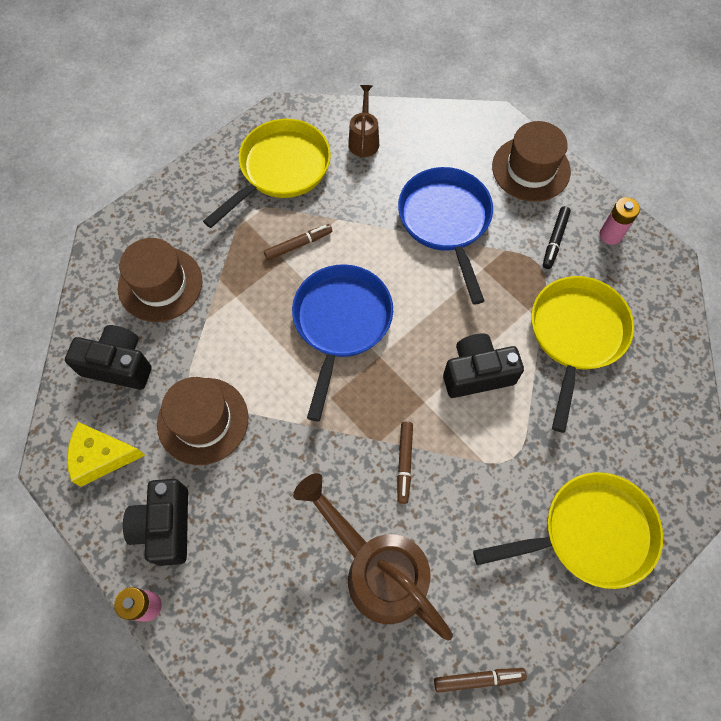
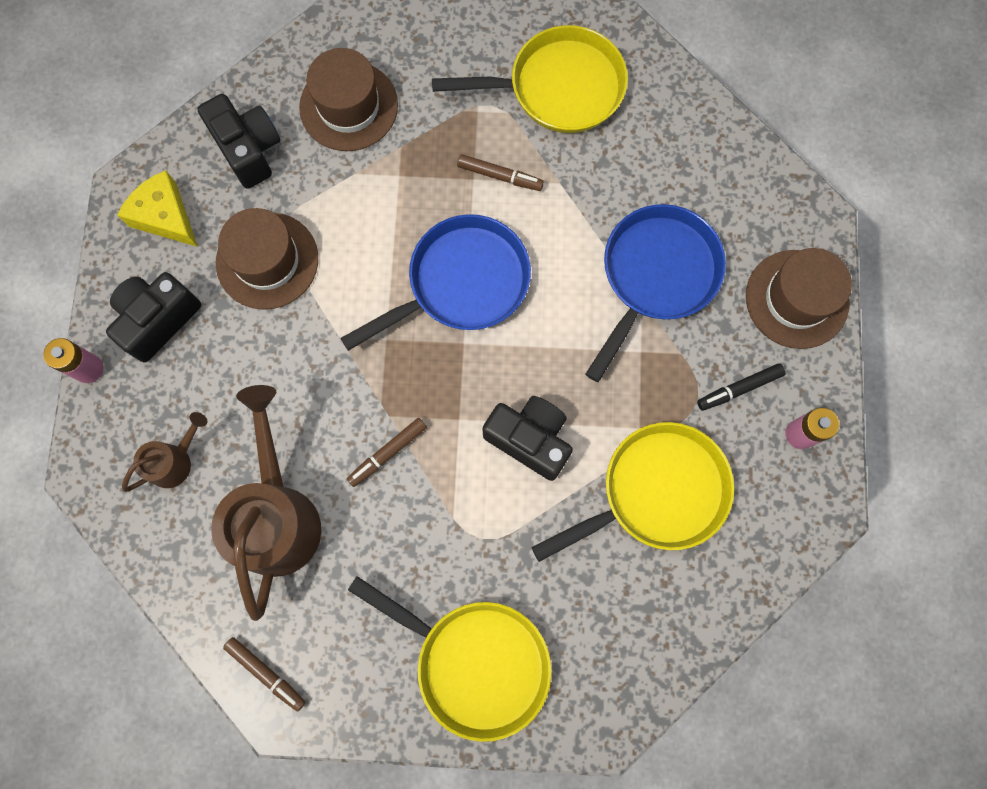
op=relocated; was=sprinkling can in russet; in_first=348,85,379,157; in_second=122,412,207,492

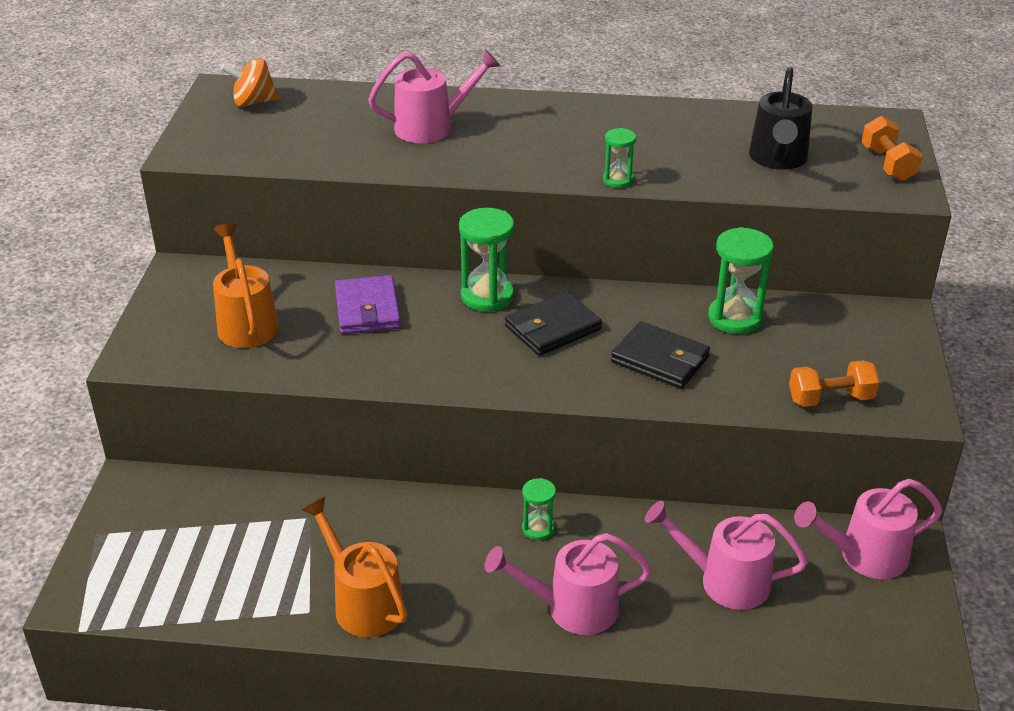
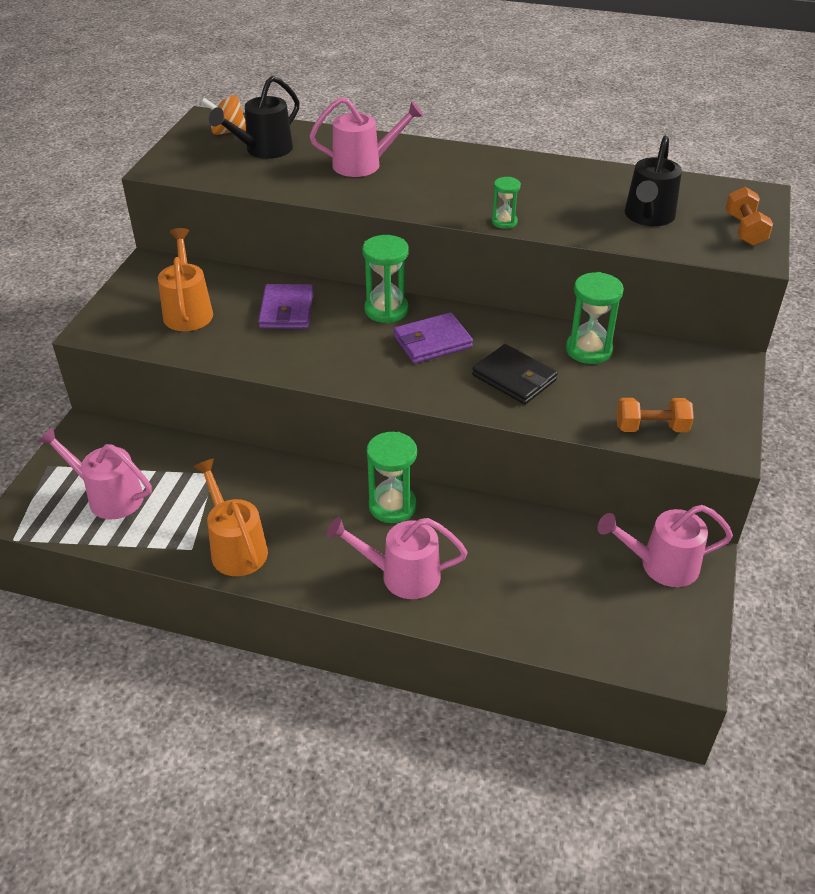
op=colour; was=card wallet in ebony; now=card wallet in purple; in_first=505,291,602,356; in_second=393,312,473,364
op=size; was=sandglass in leaf-green; in_first=522,478,556,540; in_second=367,432,417,523; ratio=1.77
op=relocated; was=sprinkling can in rose-pink; in_first=645,501,808,610; in_second=38,427,152,519
op=appeared; now=sprinkling can in ebony; in_second=209,76,300,159

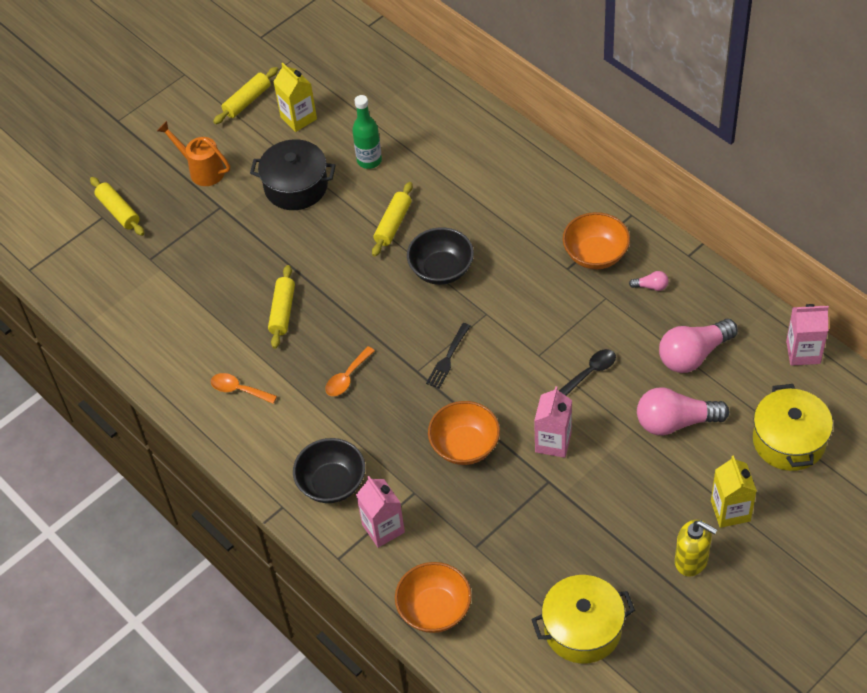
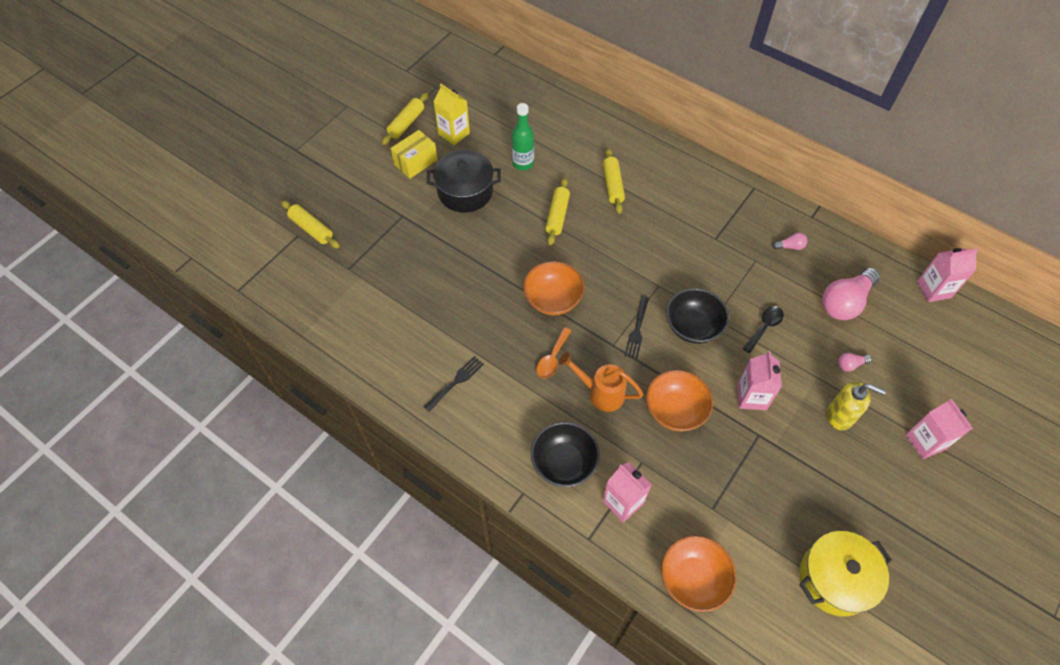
op=relocated; was=sprinkling can in orange-coloured; in_first=157,121,230,186; in_second=559,352,643,412
op=exchanged; was=spoon in orange-coloured; now=table fork in ebony; in_first=211,373,277,404; in_second=424,356,484,412
op=relocated; was=rolling pin in bright yellow; in_first=268,265,295,349; in_second=603,148,625,214
op=relocated; was=bowl in ebony; in_first=407,227,474,285; in_second=666,288,729,344
op=relocated; was=bowl in orange-coloured; in_first=563,212,630,269; in_second=523,261,585,315
op=size; was=lightbulb in rose-pink; in_first=637,387,730,435; in_second=838,353,872,372; ratio=0.44
op=relocated; was=soap pump in bright yellow; in_first=675,520,718,576; in_second=827,382,886,430
op=colour; was=milk carton in bright yellow; now=milk carton in rose-pink; in_first=711,456,757,528; in_second=906,399,973,459
op=missing; was=stockpot in bright yellow; in_first=753,384,833,471
op=appeared; now=parcel in bright yellow; in_second=390,130,438,179

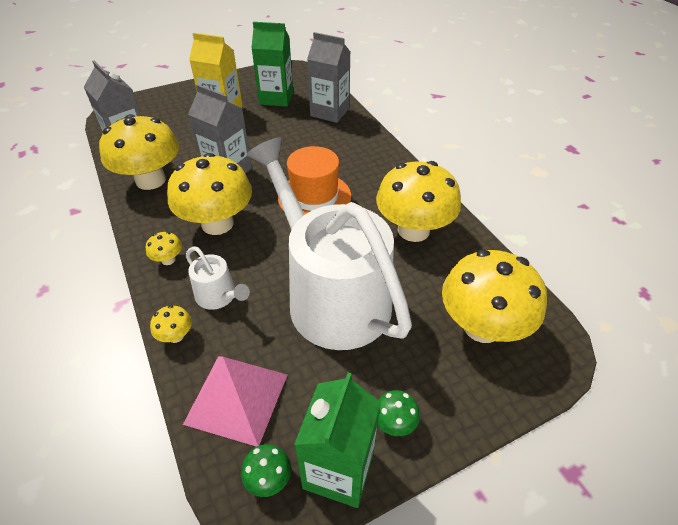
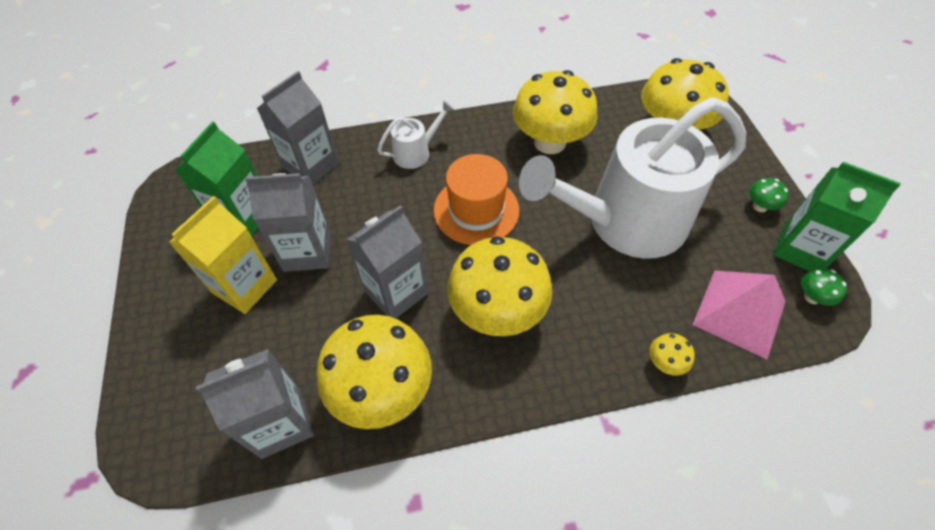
op=missing; was=fungus in bright yellow; in_first=146,232,182,265
op=relocated; was=sprinkling can in pure white; in_first=186,246,250,310; in_second=377,100,455,169
op=appeared; now=milk carton in grey; in_second=245,173,331,272

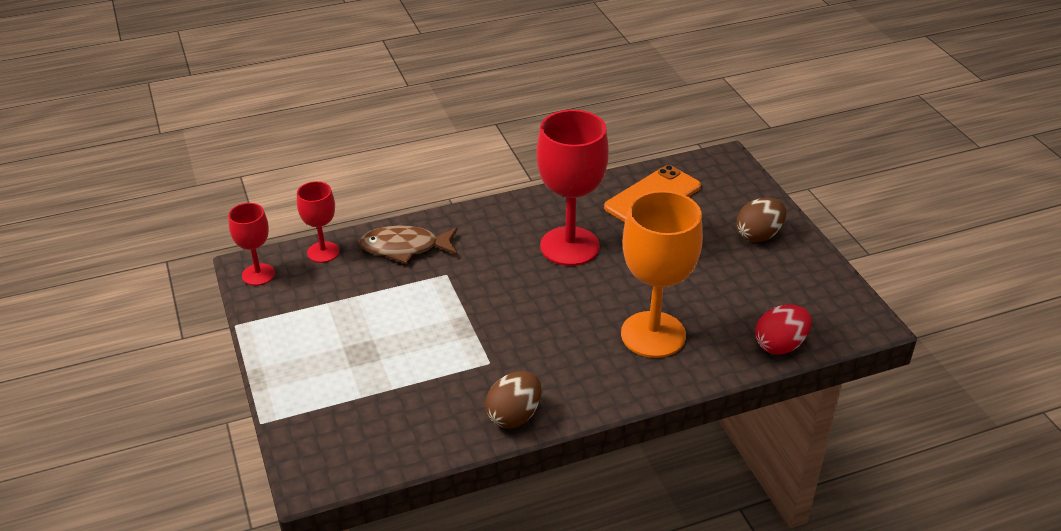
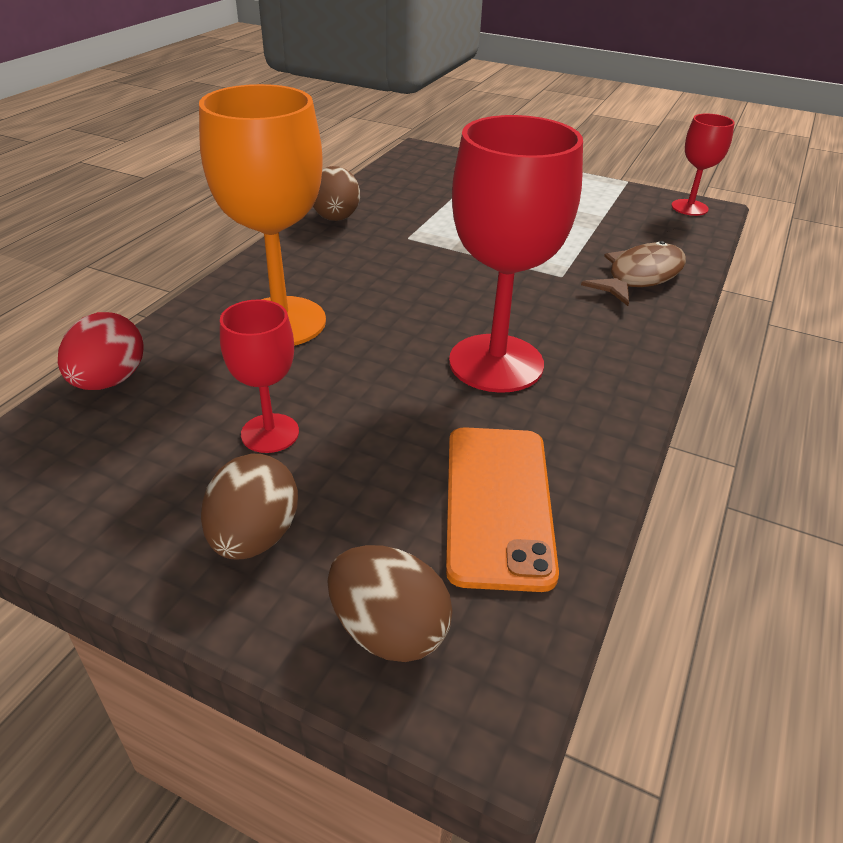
op=relocated; was=goblet in scarlet; in_first=297,181,339,263; in_second=220,299,299,453
op=appeared; now=toy egg in russet; in_second=328,545,452,662

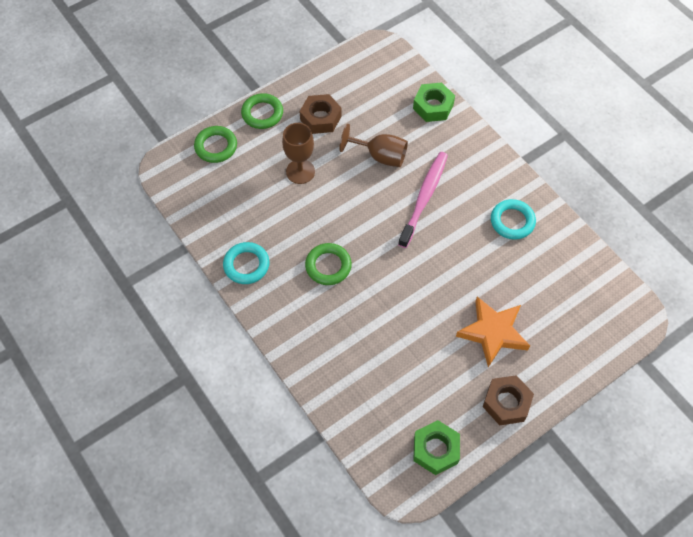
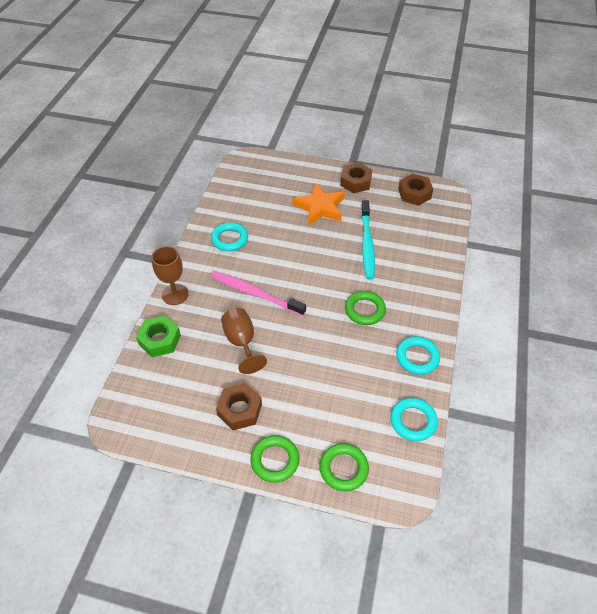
op=relocated; was=goblet in russet; in_first=282,123,315,184; in_second=152,246,189,305
op=spun; was=dental brush in rose-pink; in_first=398,152,448,248; in_second=210,271,306,316; clockwise=45
op=colour; was=nut in leaf-green; now=nut in russet; in_first=413,420,460,475; in_second=398,173,433,206
op=appeared; now=dental brush in teal; in_second=361,200,375,280
op=appeared; now=ring in teal; in_second=391,398,438,441

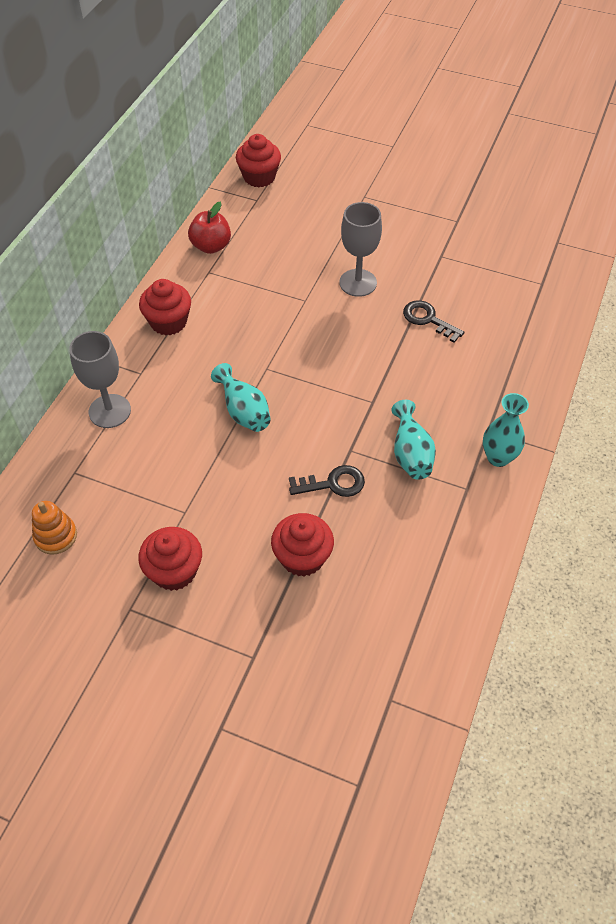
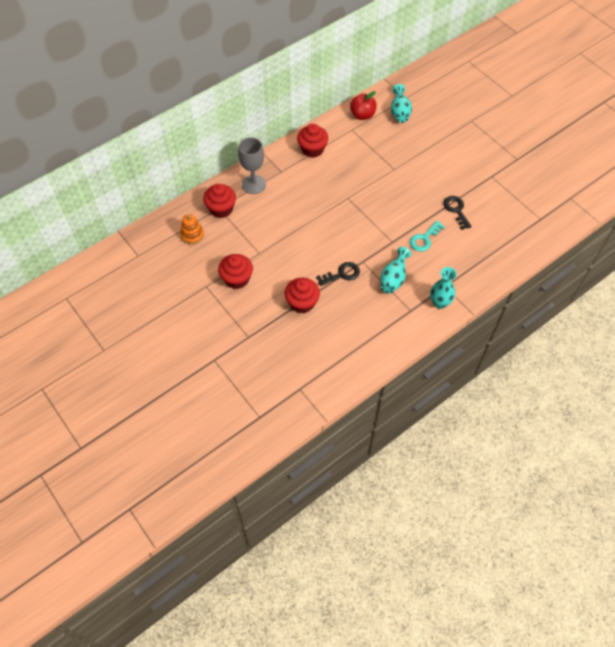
op=relocated; was=flower vase in teal; in_first=211,363,271,432; in_second=391,84,412,123
op=relocated; was=fairy cake in scarlet; in_first=236,134,281,187; in_second=203,184,236,218
op=spun; was=door key in ebony; in_first=289,465,365,497; in_second=316,262,360,286; clockwise=-45
op=missing; was=goblet in grey; in_first=339,202,382,297
op=appeared; now=door key in teal; in_second=410,221,445,252

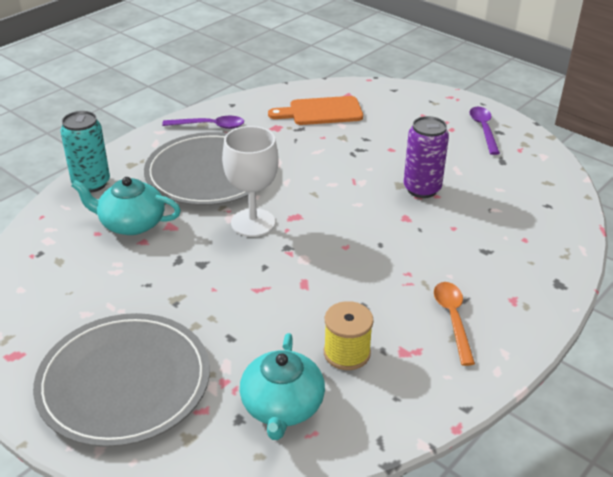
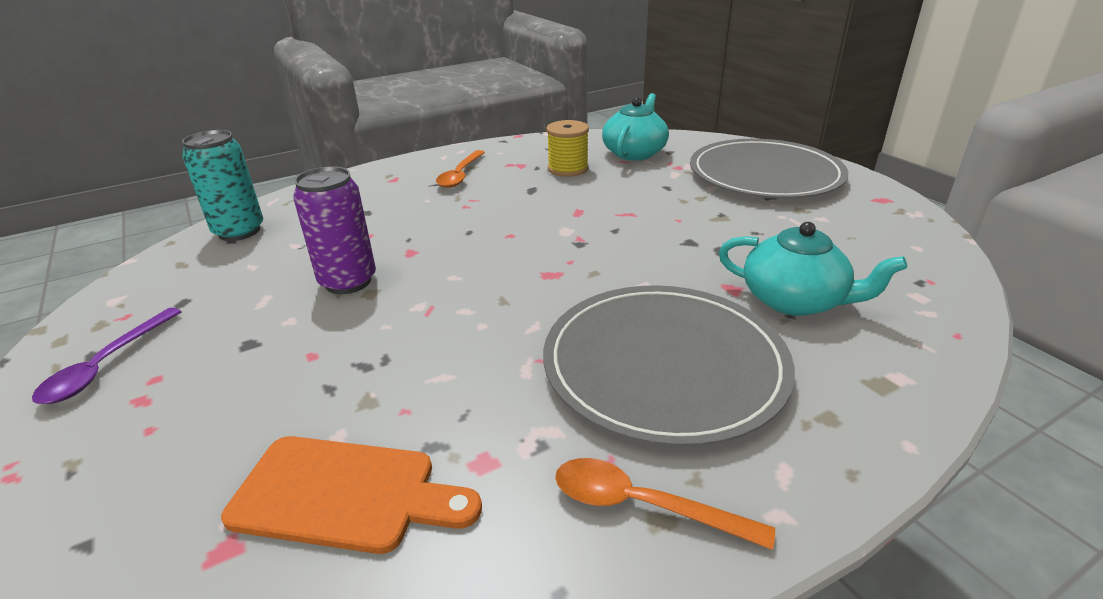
op=relocated; was=soda can in teal; in_first=60,111,110,193; in_second=182,130,263,241
op=colour; was=spoon in purple; now=spoon in orange-coloured; in_first=162,116,244,129; in_second=555,458,775,550
op=missing; was=goblet in pure white; in_first=222,126,278,237

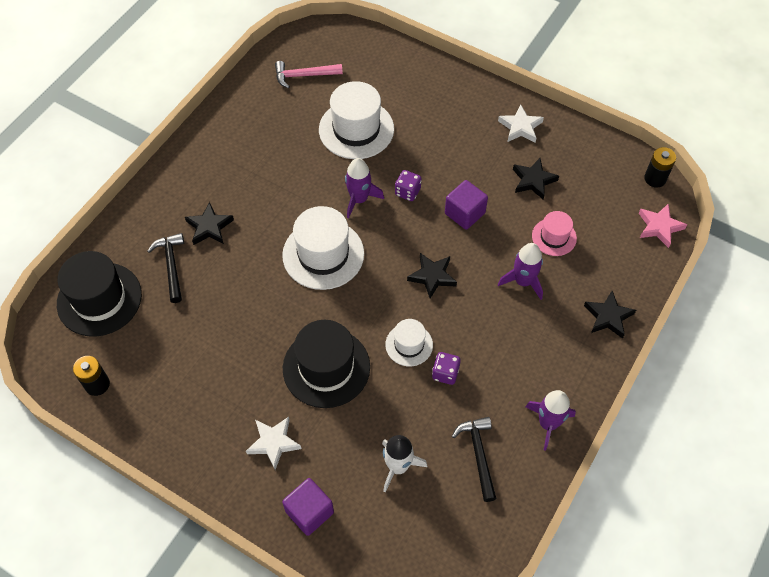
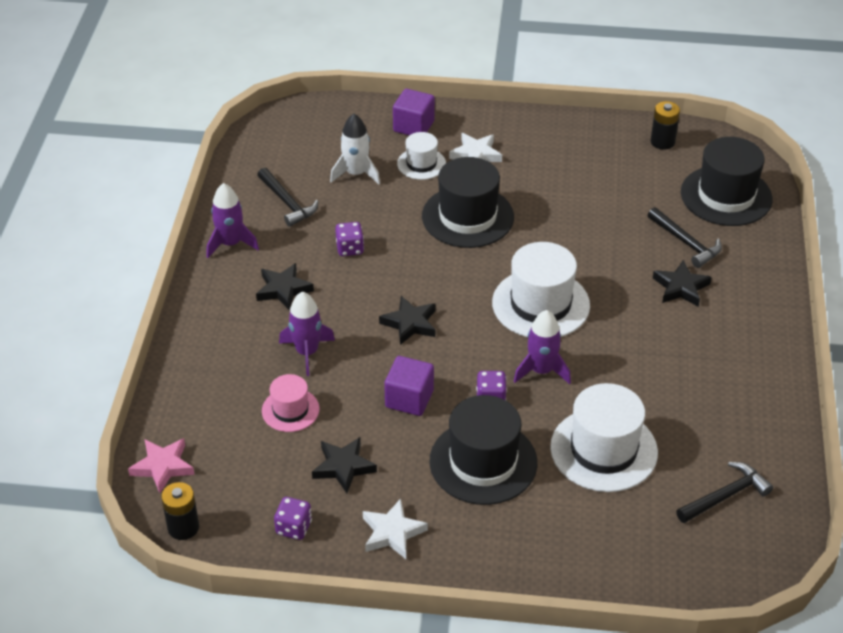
op=colour; was=hammer in rose-pink; now=hammer in ebony; in_first=275,61,343,89; in_second=676,462,773,523
op=relocated; was=tall hat in pure white; in_first=385,319,433,366; in_second=397,132,446,180
op=relocated; was=star in ebony; in_first=584,291,636,339; in_second=256,263,314,310
op=appeared; now=game die in purple; in_second=274,497,312,540
op=appeared; now=tall hat in ebony; in_second=430,395,537,505

